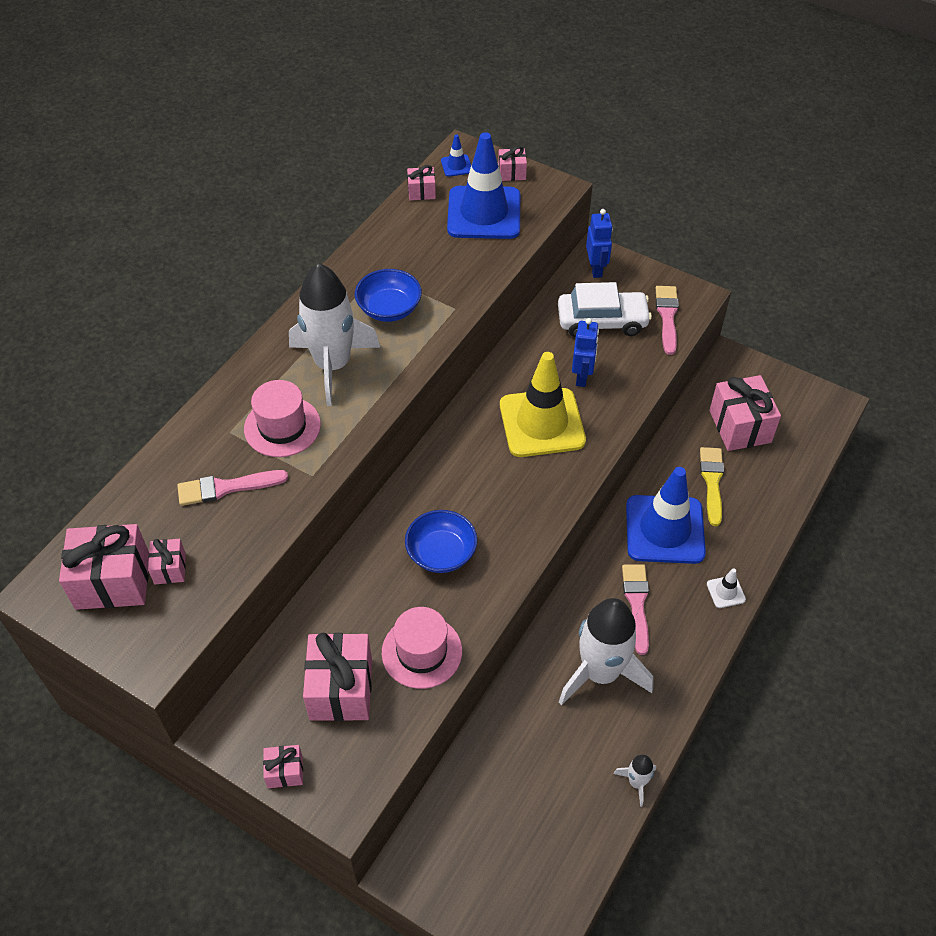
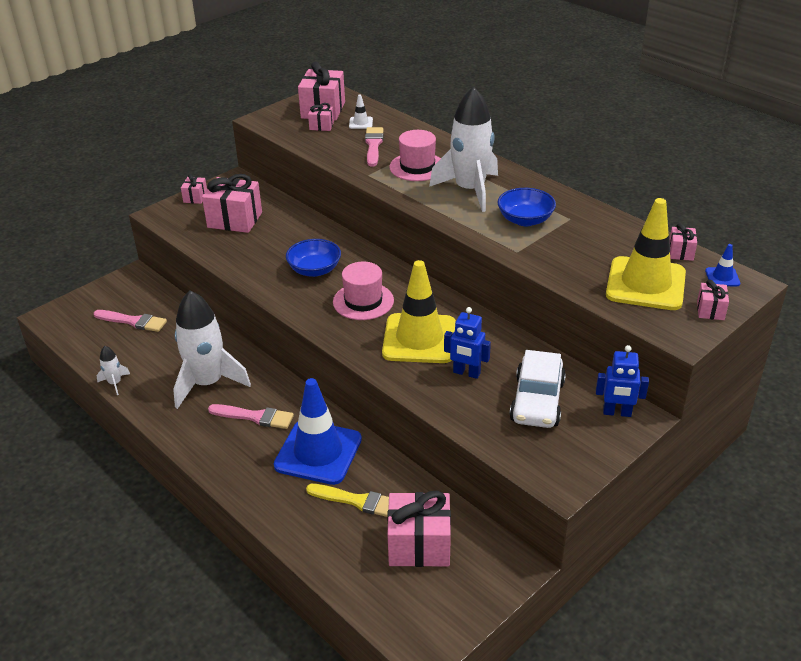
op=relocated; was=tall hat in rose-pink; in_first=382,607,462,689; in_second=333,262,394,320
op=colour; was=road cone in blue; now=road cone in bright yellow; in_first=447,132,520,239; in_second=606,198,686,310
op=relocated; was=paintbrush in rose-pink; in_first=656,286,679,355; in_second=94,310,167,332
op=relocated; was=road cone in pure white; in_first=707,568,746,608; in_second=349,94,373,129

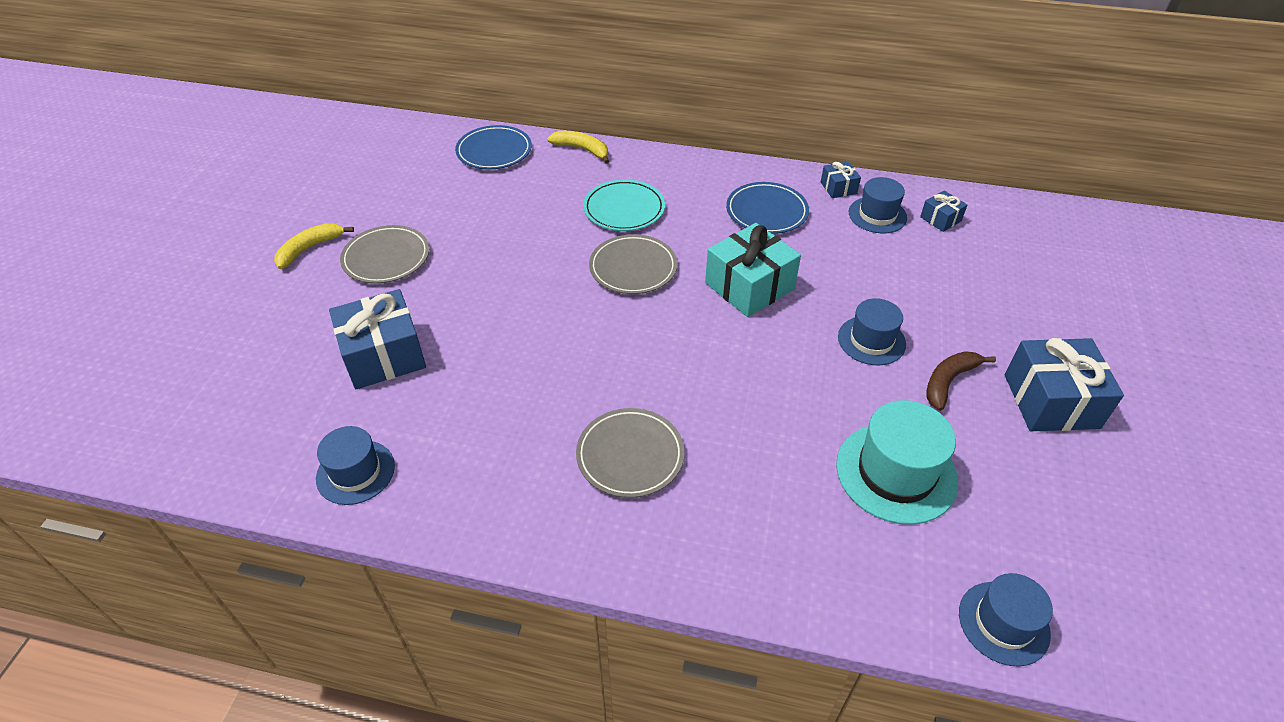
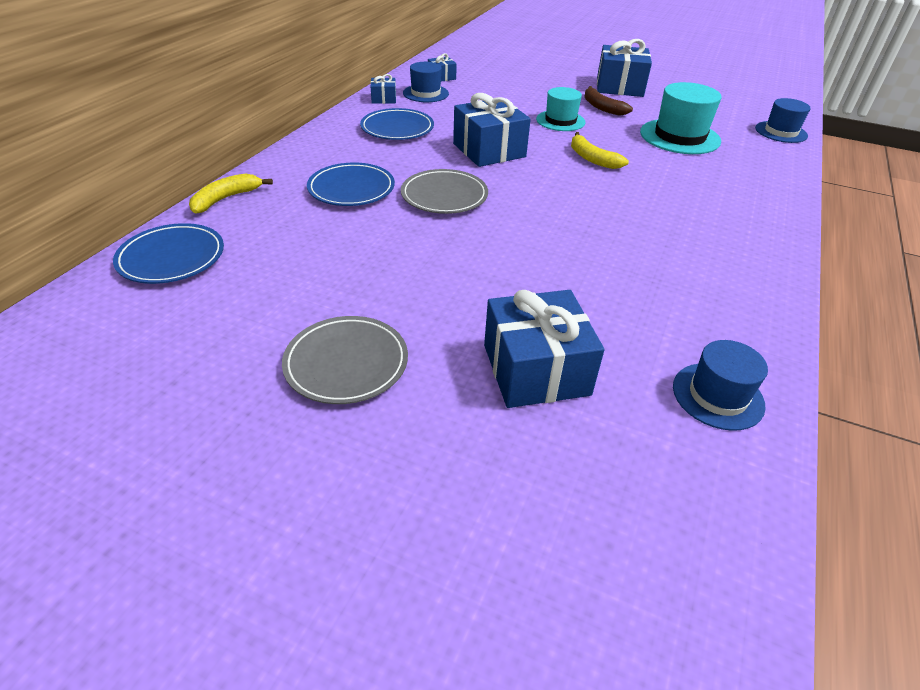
op=relocated; was=banana fruit in bright yellow; in_first=274,223,354,269; in_second=571,132,629,169
op=missing; was=flat dish in grey; in_first=576,408,684,498
op=colour; was=flat dish in teal; now=flat dish in blue; in_first=583,179,665,231; in_second=307,163,395,206
op=colour; was=present in teal; now=present in blue; in_first=705,223,801,317; in_second=453,93,531,167
op=colour; was=tall hat in blue; now=tall hat in teal; in_first=838,298,906,366; in_second=536,87,586,131

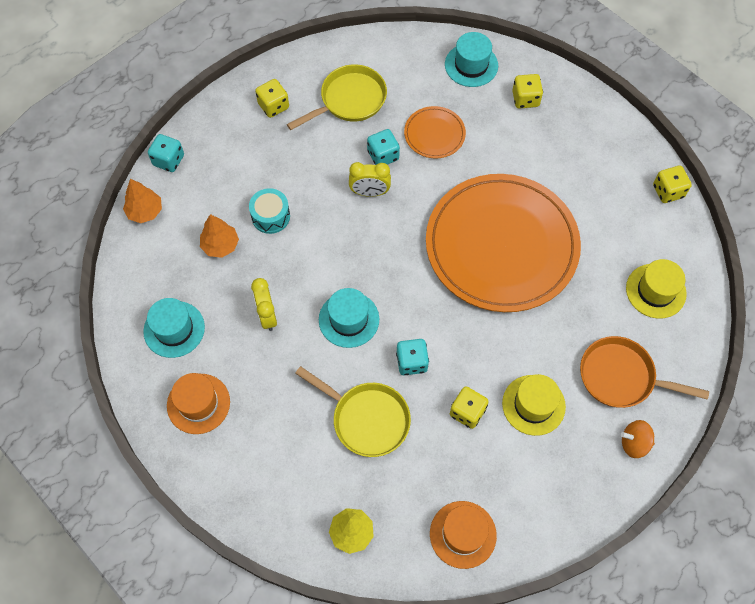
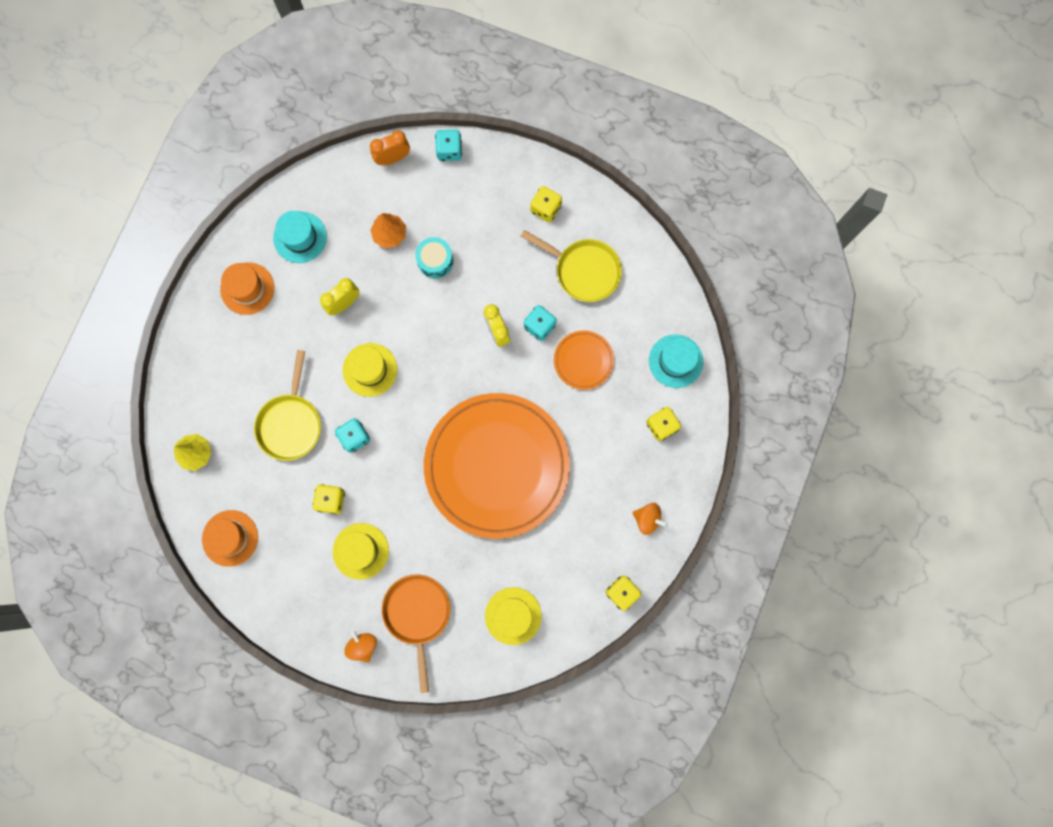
op=exchanged; was=fir tree in orange-coloured; now=clock in orange-coloured; in_first=123,179,162,223; in_second=370,131,410,165
op=colour; was=tall hat in teal; now=tall hat in bright yellow; in_first=319,288,379,348; in_second=343,343,397,397
op=appeared; now=whirligig in orange-coloured; in_second=632,503,668,535

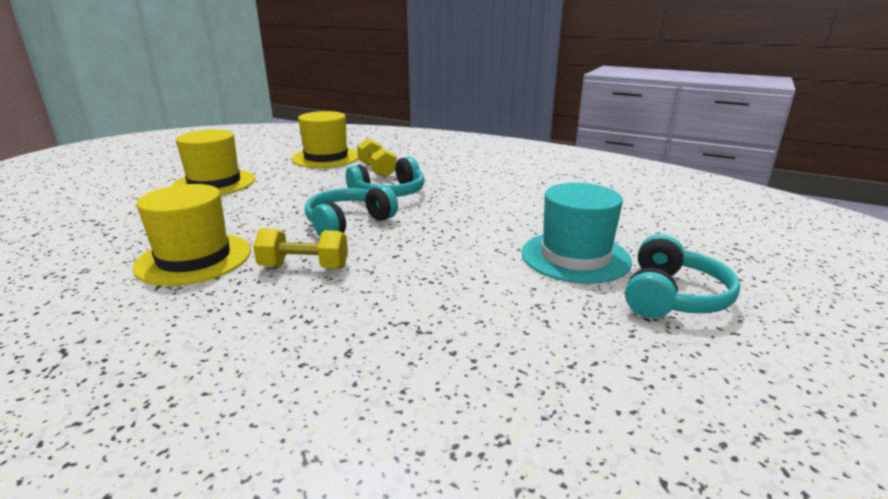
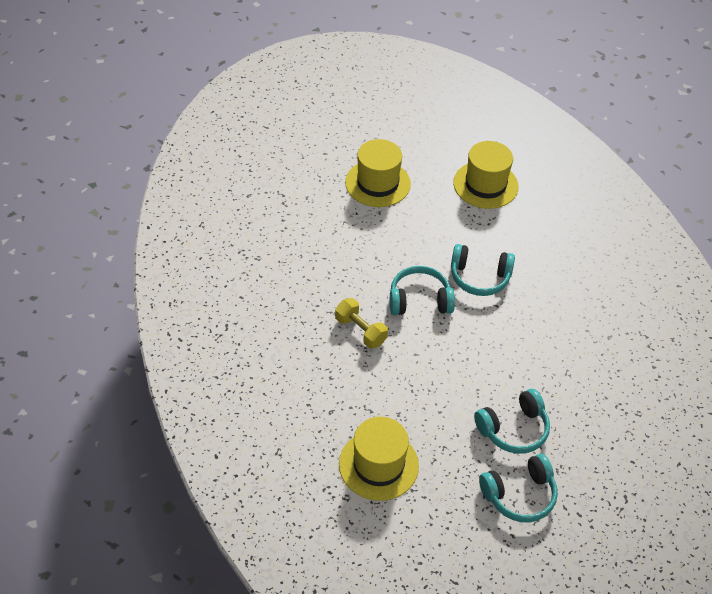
op=relocated; was=tall hat in bright yellow; in_first=133,184,251,286; in_second=339,417,419,501
op=missing; was=dumbbell in bright yellow; in_first=357,138,397,177
op=exchanged; was=tall hat in teal; now=headset in teal; in_first=522,183,632,284; in_second=474,389,550,454

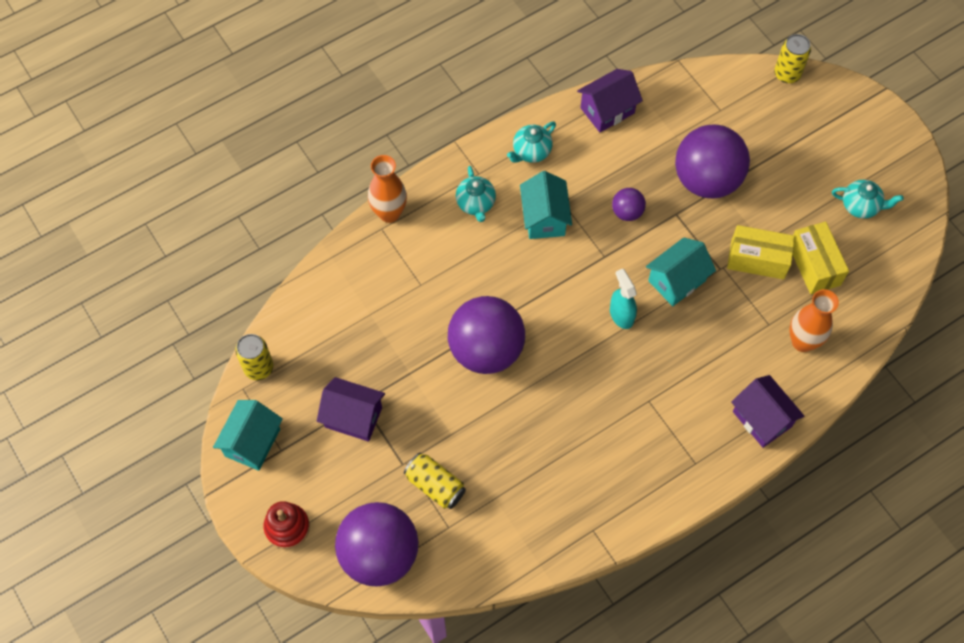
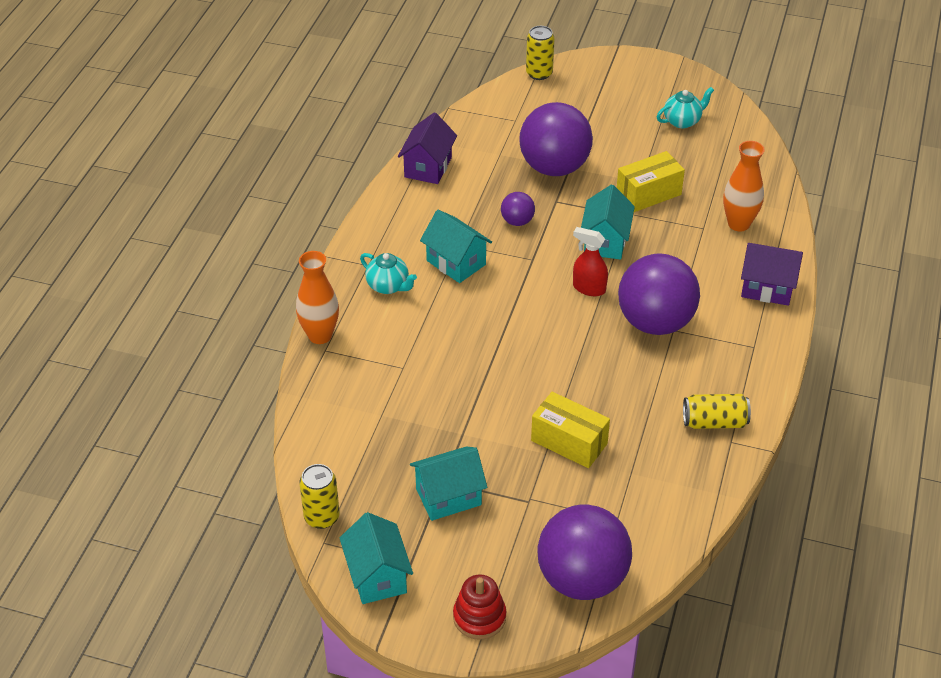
op=colour; was=house in purple; now=house in teal; in_first=317,377,385,442; in_second=410,446,487,521
op=relocated; was=soda can in bright yellow; in_first=404,453,466,509; in_second=683,394,751,429
op=relocated; was=play ball in purple; in_first=448,296,525,374; in_second=618,254,700,335
op=missing; was=teapot in teal; in_first=507,122,556,163
op=colour; was=sprayer in teal; now=sprayer in scarlet; in_first=610,269,637,329; in_second=573,227,608,296
op=relocated; was=parcel in bright yellow; in_first=793,222,849,294; in_second=531,392,610,468

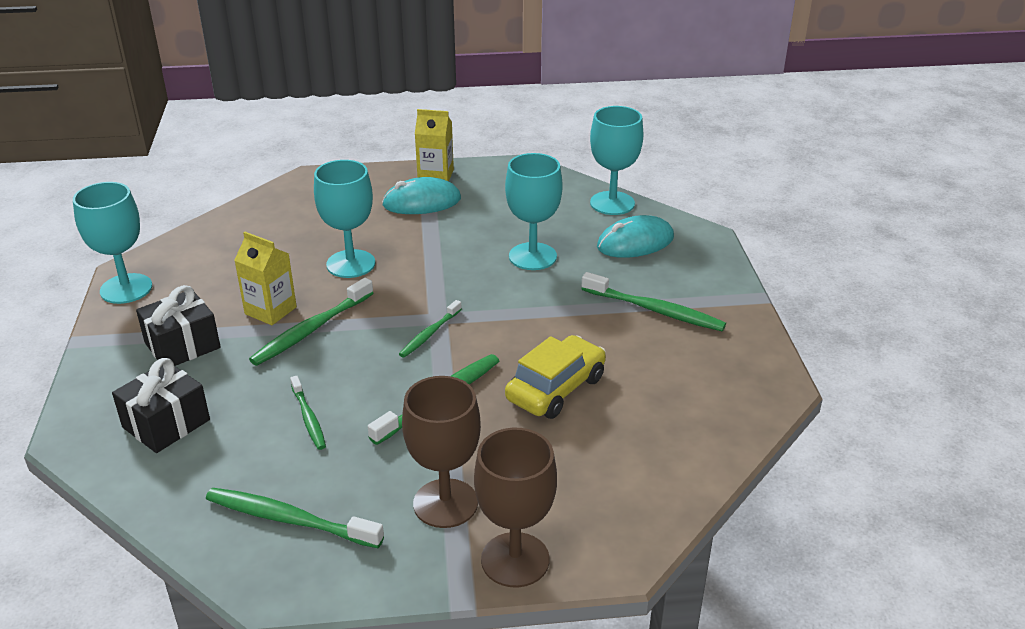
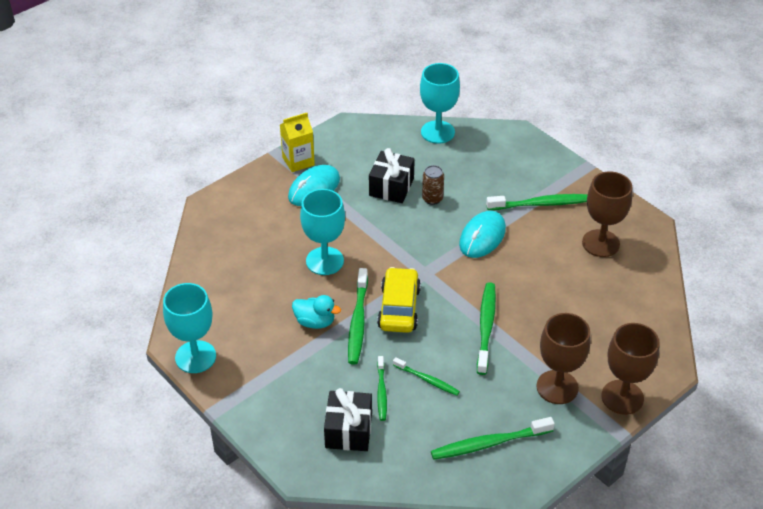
op=relocated; was=present in ebony; in_first=136,285,221,366; in_second=369,148,415,203
op=exchanged; was=milk carton in bright yellow; now=rubber duck in teal; in_first=234,232,297,325; in_second=292,295,341,329
op=relocated; was=dental brush in leaf-green; in_first=399,300,462,358; in_second=377,356,387,421
op=exchanged; was=goblet in teal; now=soda can in russet; in_first=505,153,563,270; in_second=422,165,444,205
op=relocated; was=car in bright yellow; in_first=505,335,606,419; in_second=377,267,421,333
op=relocated; was=computer mouse in teal; in_first=597,215,674,258; in_second=459,211,506,258
op=appeared; now=goblet in russet; in_second=582,171,632,257

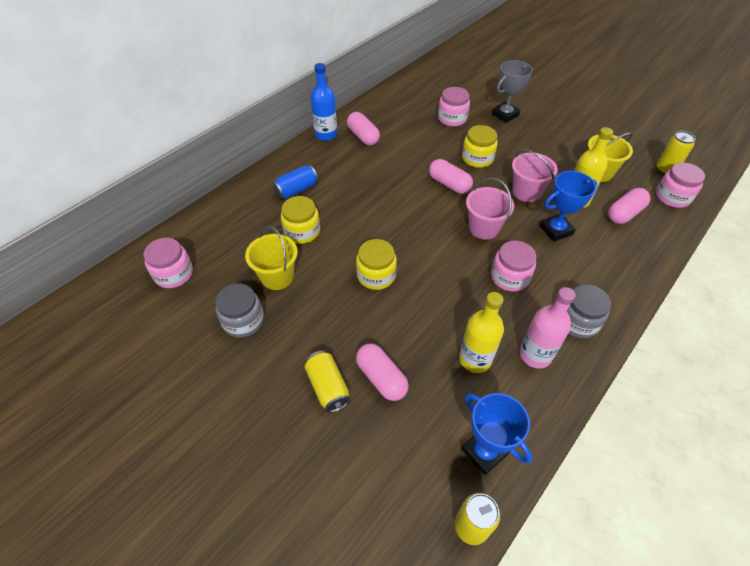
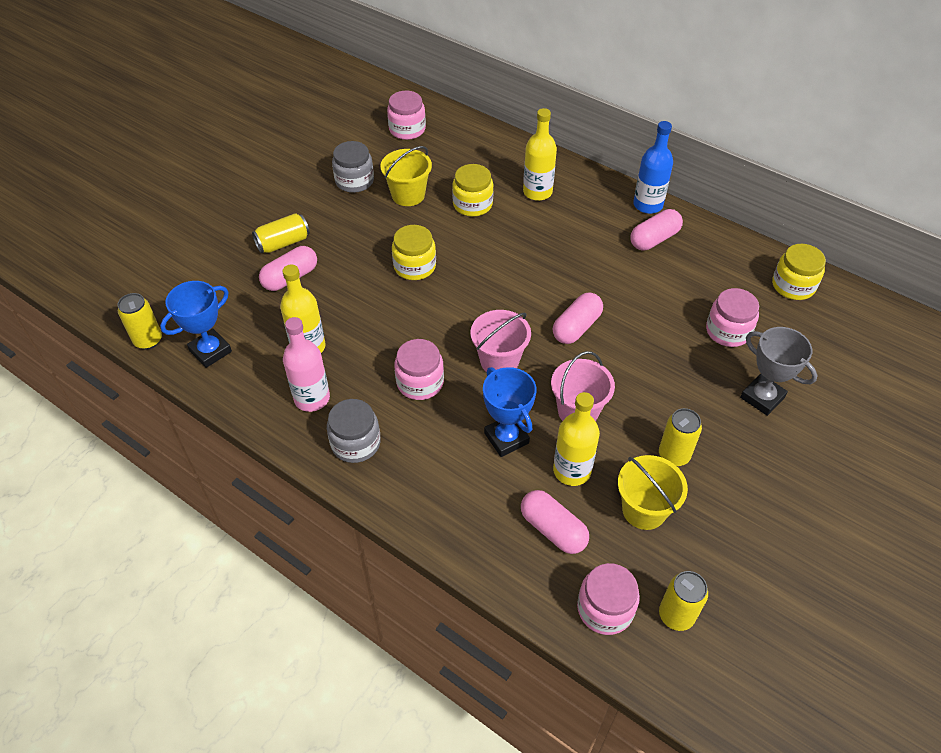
op=exchanged; was=soda can in blue; now=bottle in bright yellow; in_first=272,165,318,199; in_second=523,108,557,201
op=relocated; was=jar in bright yellow; in_first=462,125,498,168; in_second=772,244,826,300
op=appeared; now=soda can in bright yellow; in_second=659,408,702,466

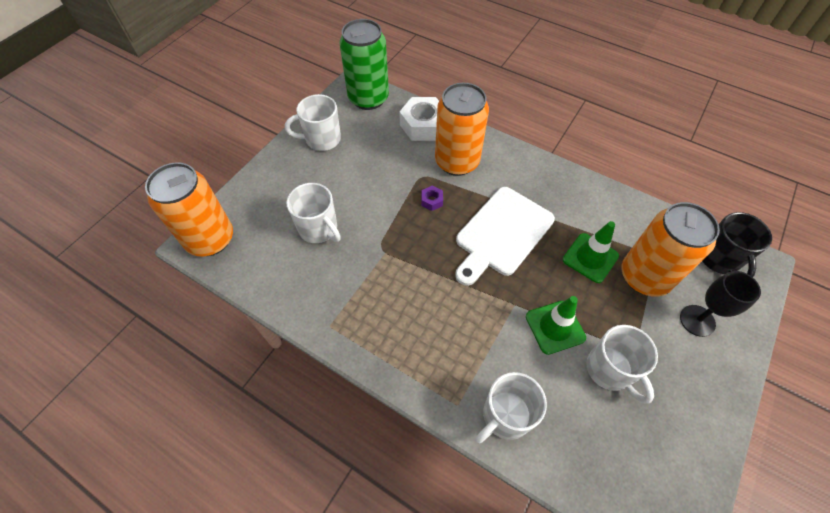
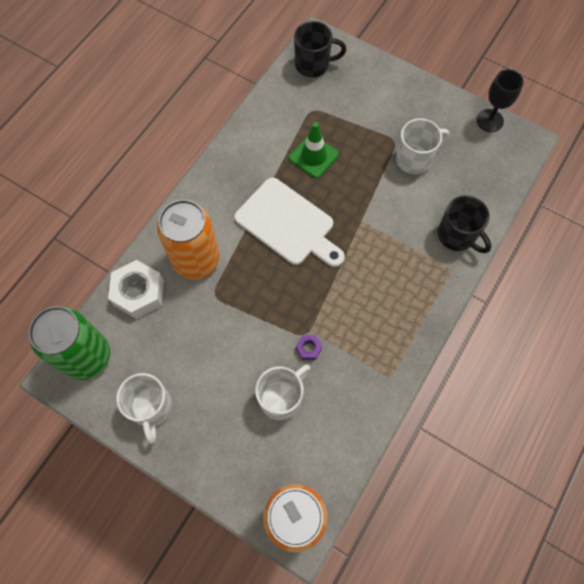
op=relocated; was=nut in purple; in_first=421,186,443,211; in_second=296,335,322,360
op=colour; was=coffee mug in pure white; now=coffee mug in ebony; in_first=475,372,547,443; in_second=438,195,491,253
op=missing; was=road cone in leaf-green; in_first=526,296,586,355
op=missing; was=soda can in orange-coloured; in_first=622,202,720,296
op=relocated; was=goblet in ebony; in_first=680,271,761,337; in_second=476,69,524,132

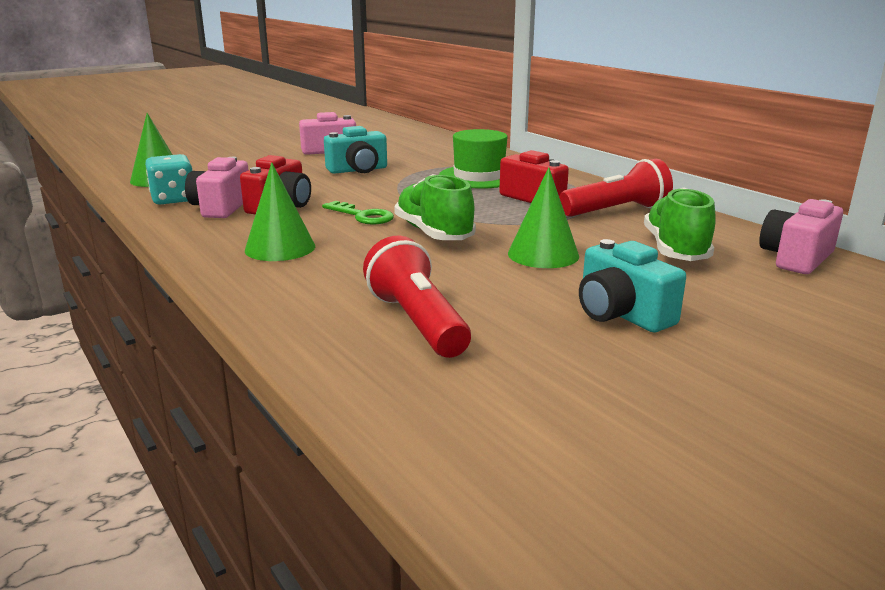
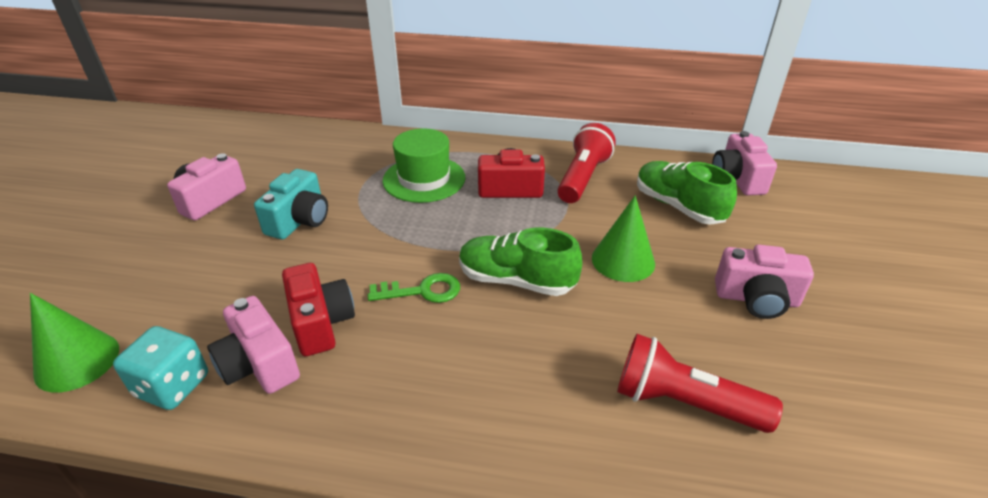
op=missing; was=cone shape in leaf-green; in_first=245,162,315,261
op=colour; was=compact camera in teal; now=compact camera in rose-pink; in_first=579,239,686,332; in_second=715,245,814,319

